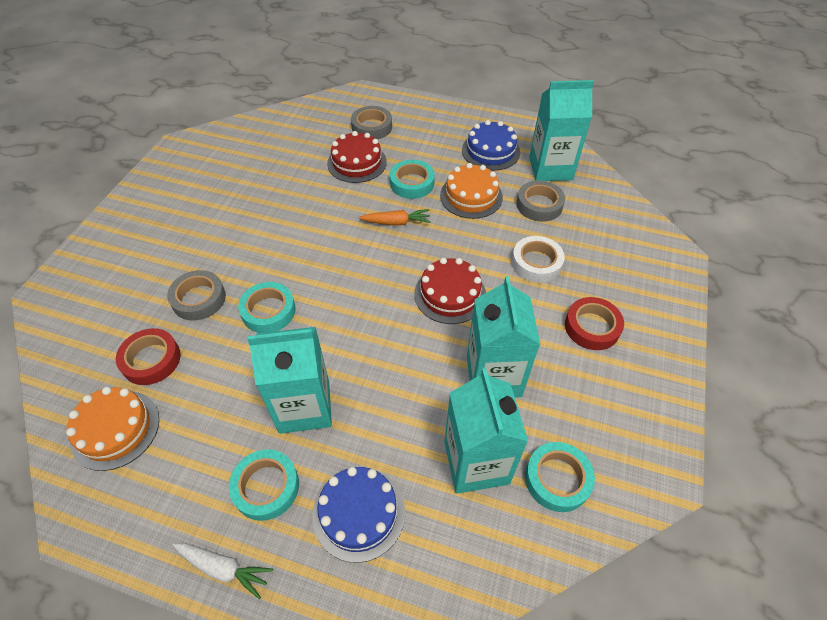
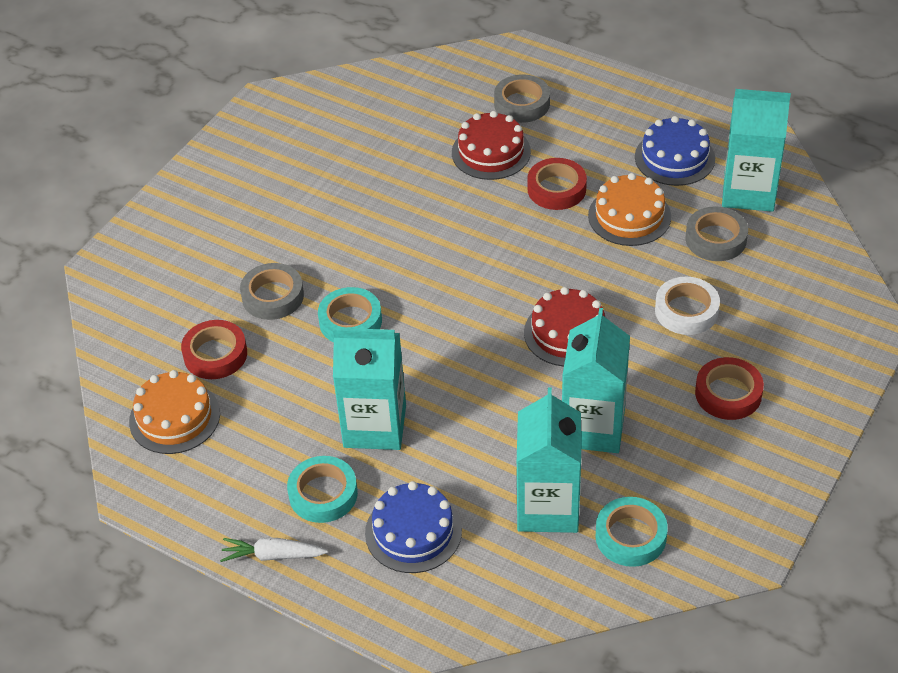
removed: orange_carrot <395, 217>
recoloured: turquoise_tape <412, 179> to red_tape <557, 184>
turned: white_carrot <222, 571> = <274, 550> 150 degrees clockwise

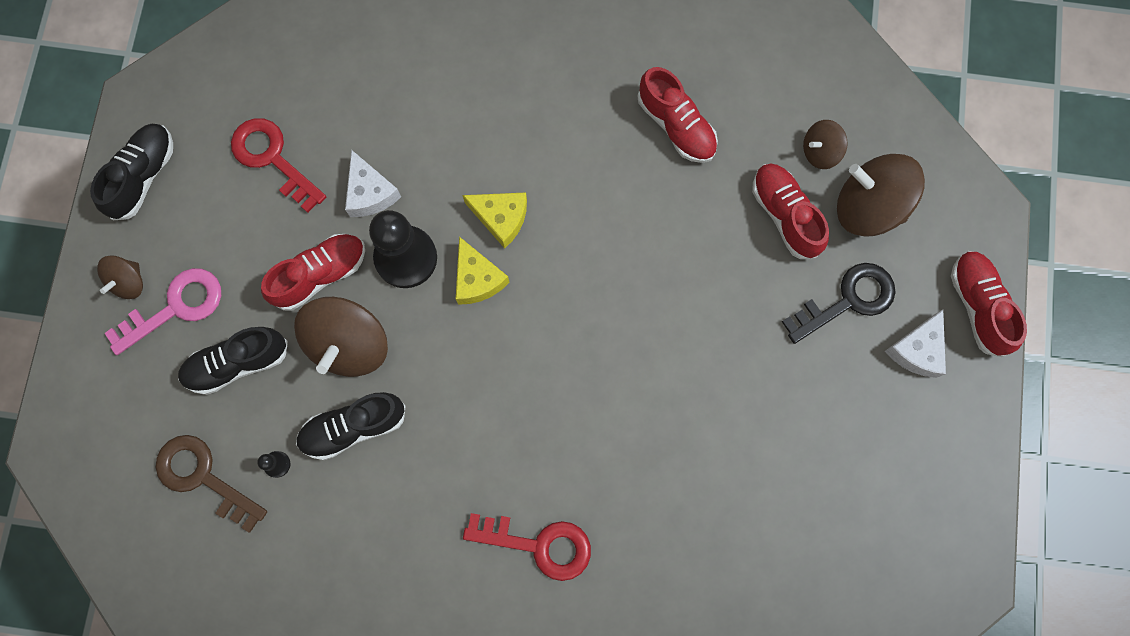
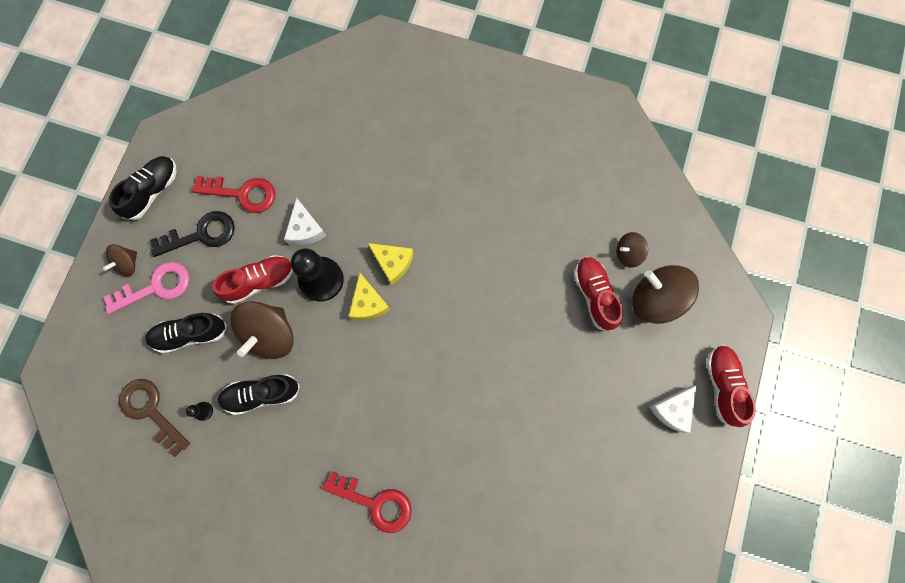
removed: red_shoe <678, 115>
moved: black_key <839, 303> to <192, 234>
turned: red_key <278, 165> = <233, 194> 135 degrees clockwise

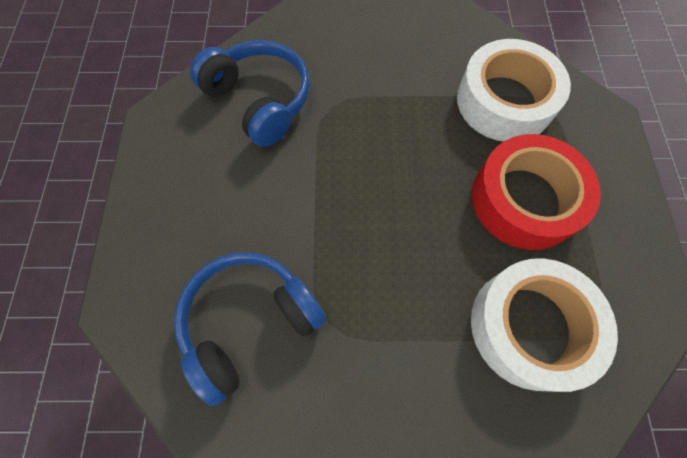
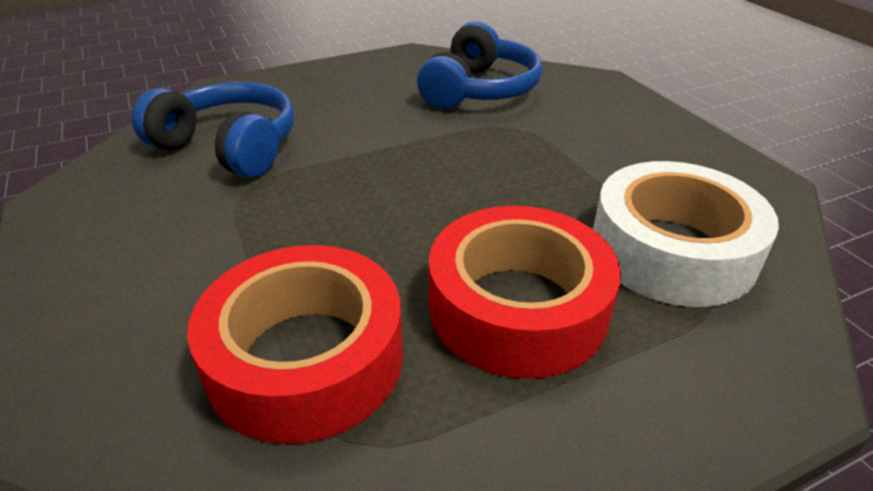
recoloured: white_tape <544, 325> to red_tape <295, 344>

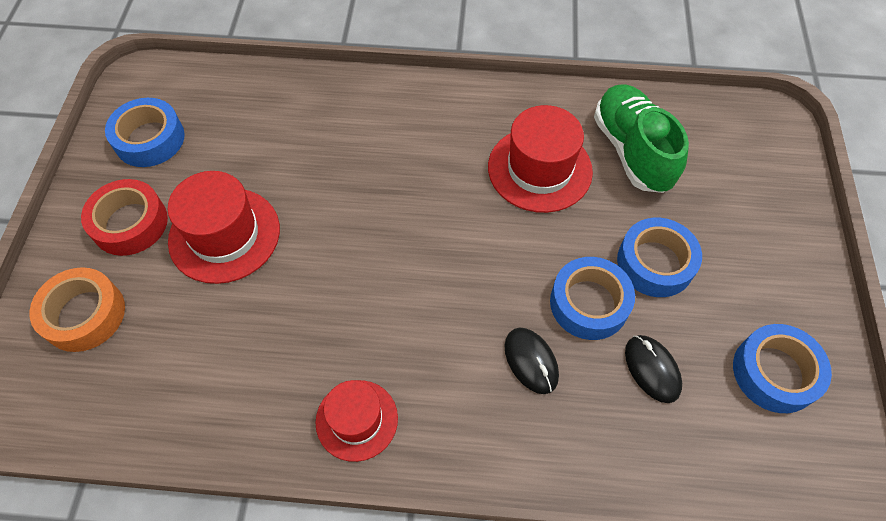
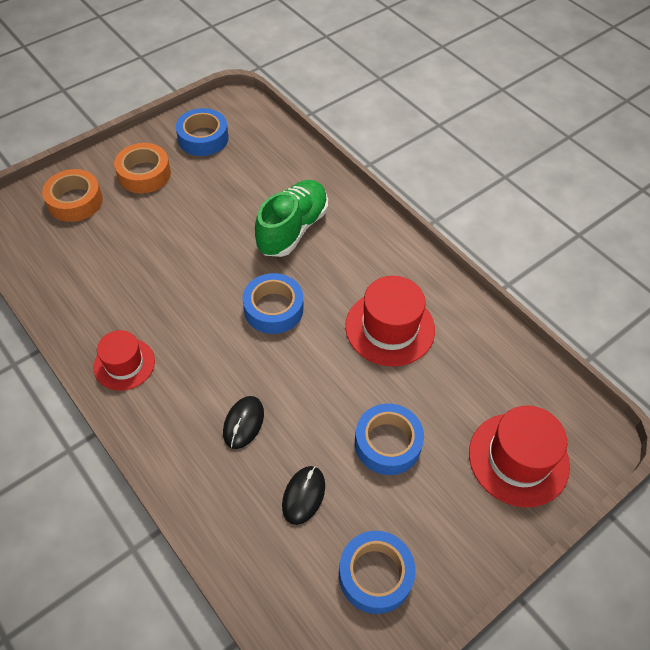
moved: red_hat <224, 227> to <519, 456>; blue_tape <592, 298> to <272, 303>; green_shoe <641, 138> to <291, 218>
recoloured: red_tape <124, 217> to orange_tape <142, 168>

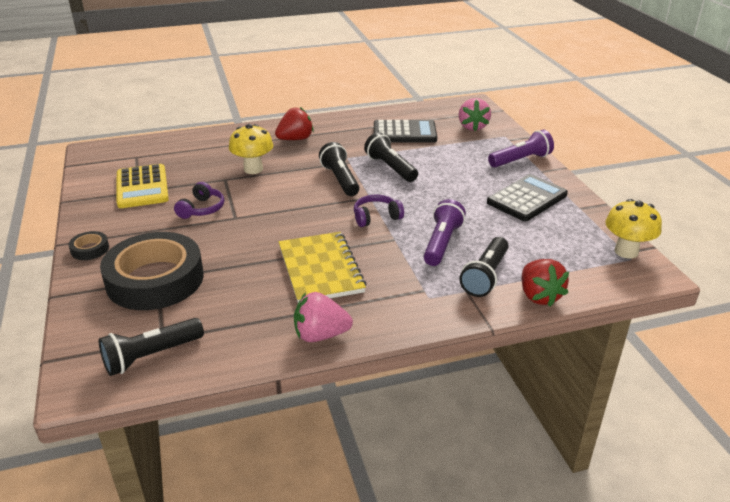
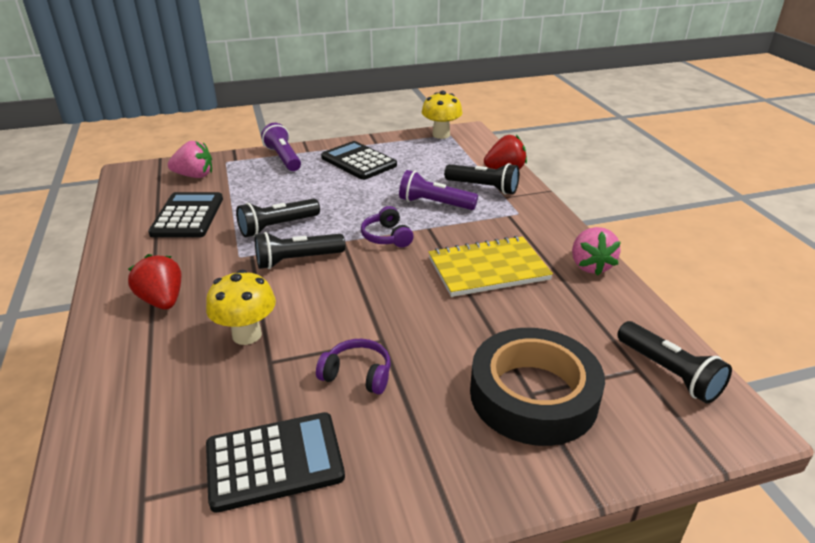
removed: black_tape <88, 245>
recoloured: yellow_calculator <143, 186> to black_calculator <275, 462>

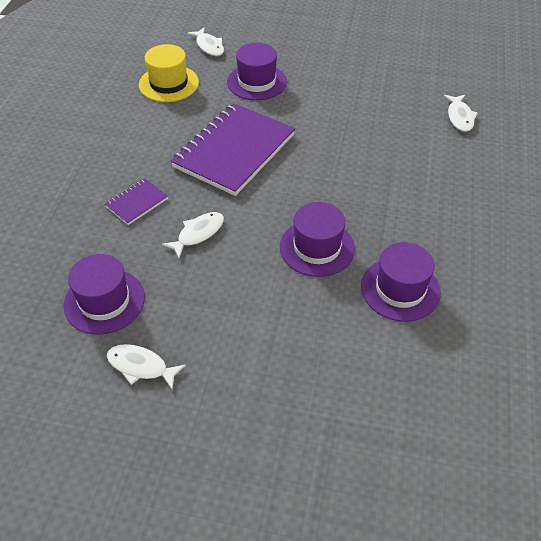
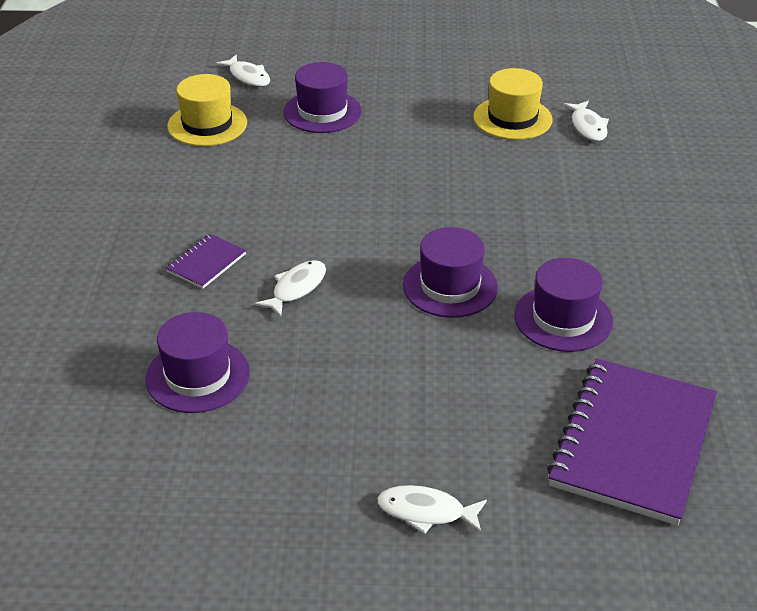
added: yellow_hat <512, 104>
moved: white_fish <146, 367> to <432, 509>; purple_notebook <233, 149> to <632, 441>

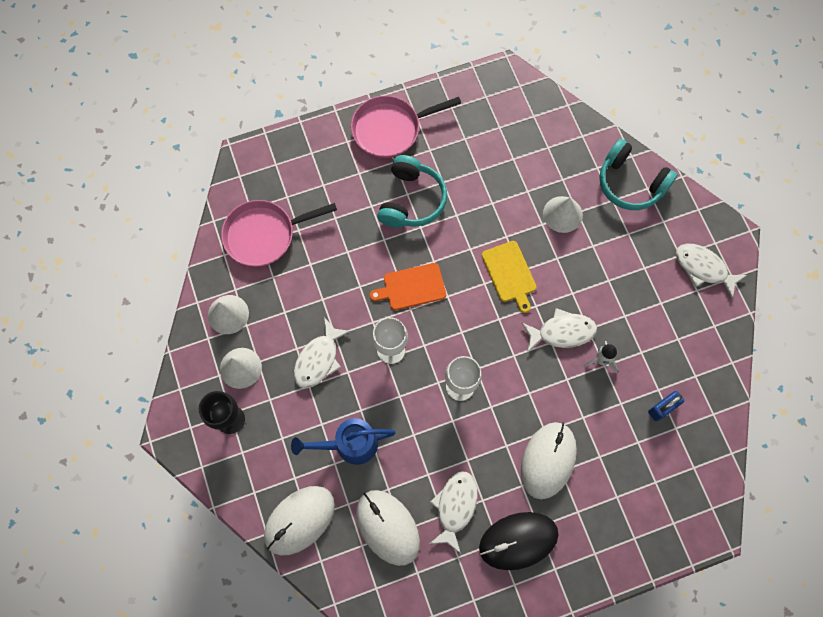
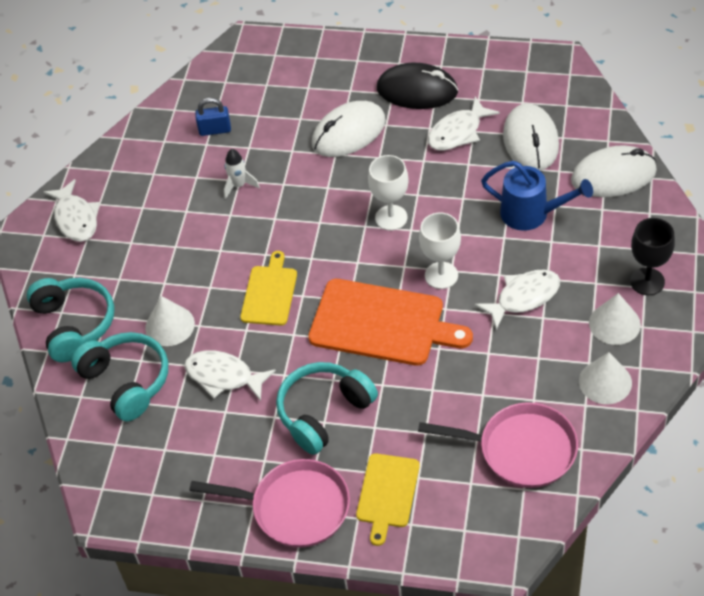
added: turquoise_headphones <119, 376>; yellow_cutting_board <388, 499>
moved: white_fish <559, 330> to <230, 375>
resized: orange_cutting_board <408, 286> = <390, 322> x1.72

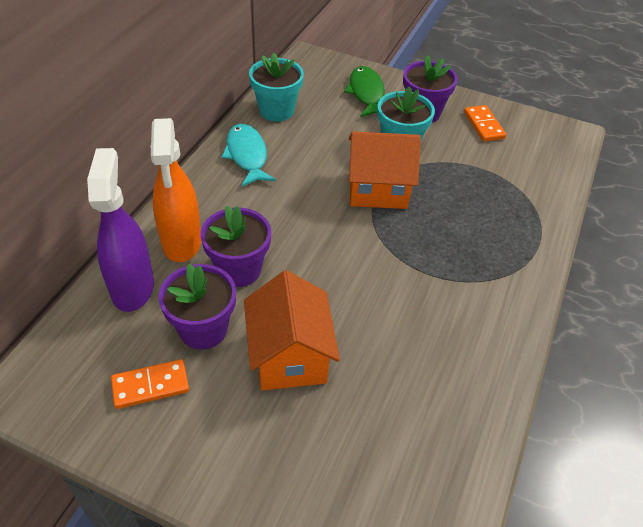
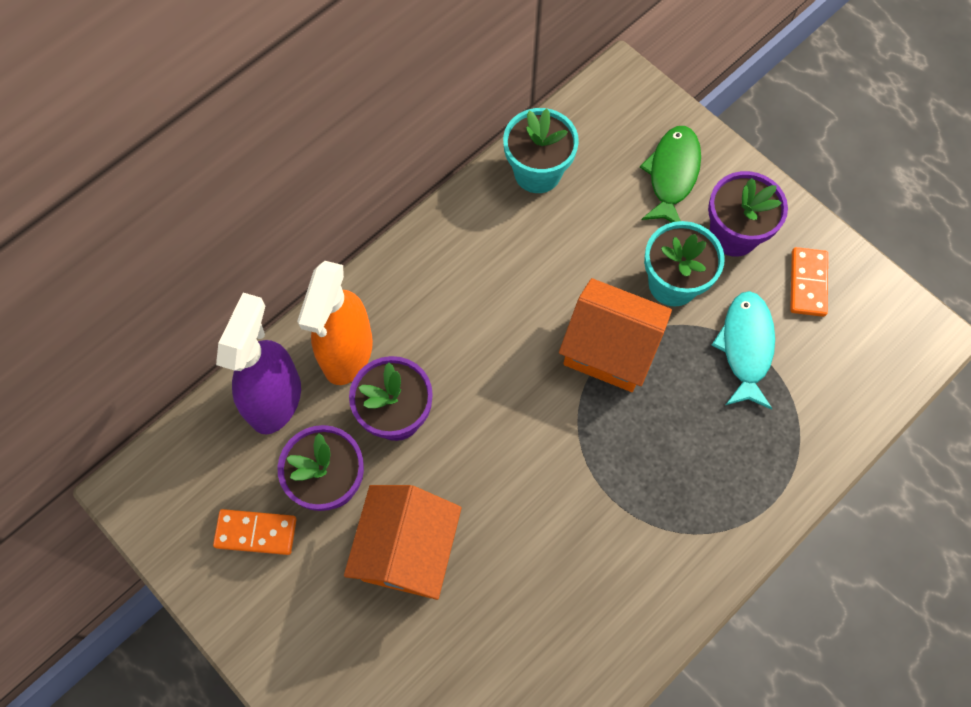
moved: turquoise_fish <248, 155> to <743, 350>

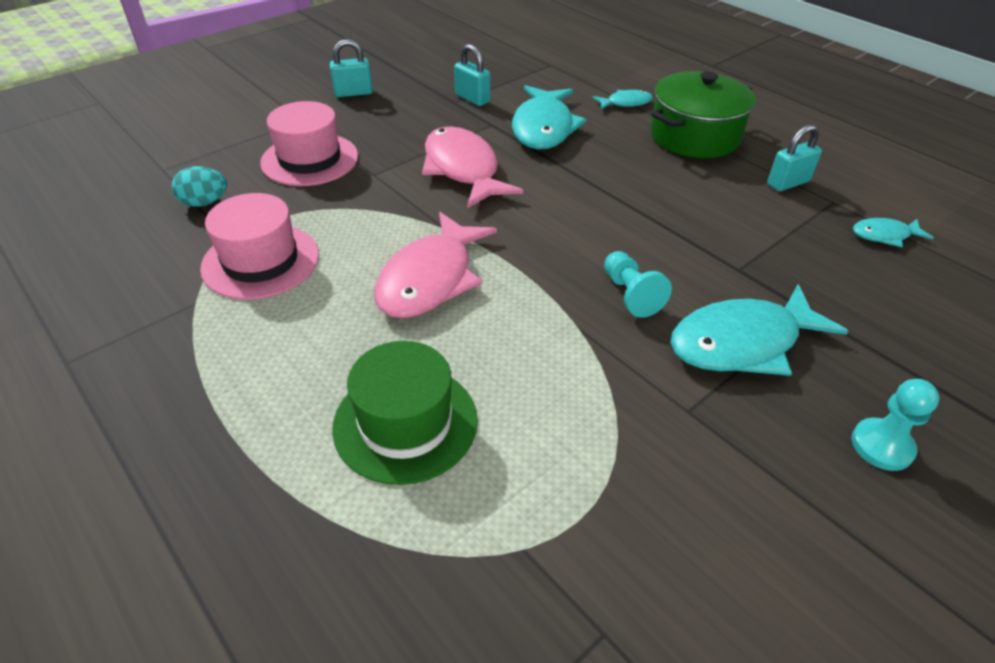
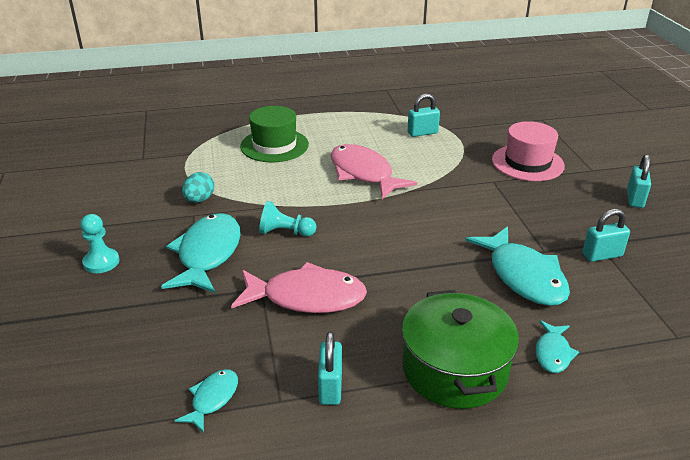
moved: turquoise_egg <199, 186> to <198, 187>; pink_fish <472, 167> to <299, 287>
replaced: pink_hat <259, 246> to turquoise_padlock <423, 115>
turned: turquoise_fish <549, 117> = <517, 266> 150 degrees counterclockwise

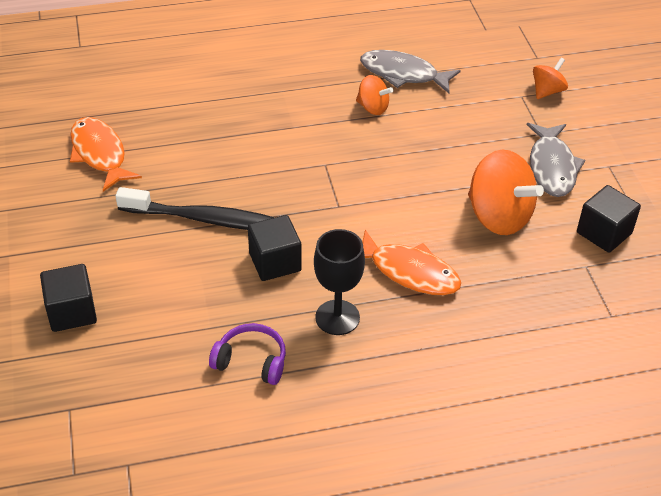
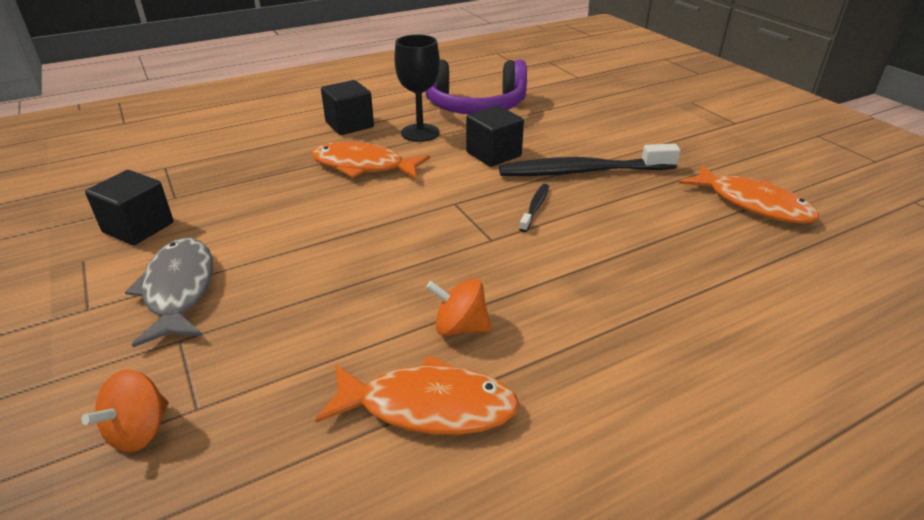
removed: orange_spinning_top <506, 192>
added: black_toothbrush <534, 208>
moved: black_cube <68, 298> to <347, 107>
recoloured: grey_fish <410, 71> to orange_fish <417, 395>
resized: purple_headphones <247, 354> = <476, 86> x1.84

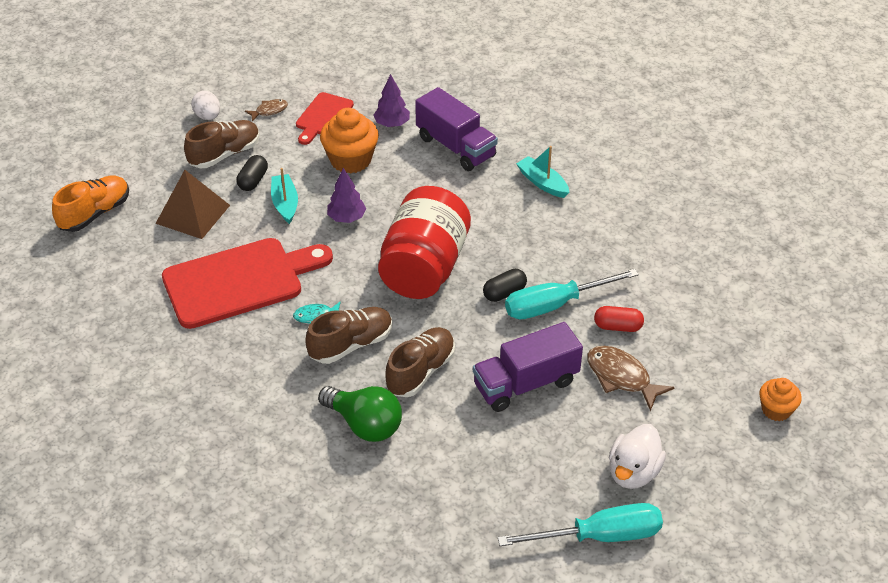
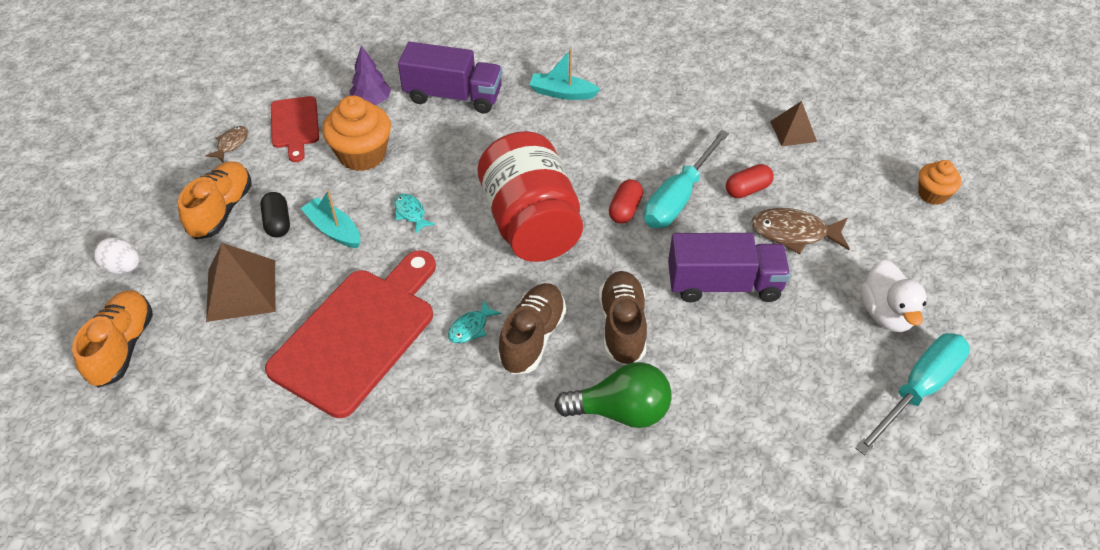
added: brown_pyramid <793, 123>
moved: white_egg <205, 105> to <116, 255>
replaced: purple_tree <346, 195> to turquoise_fish <414, 214>
recoloured: brown_shoe <222, 144> to orange_shoe <215, 200>; black_capsule <505, 285> to red_capsule <626, 201>
turned: purple_truck <528, 367> = <729, 268> 120 degrees counterclockwise

